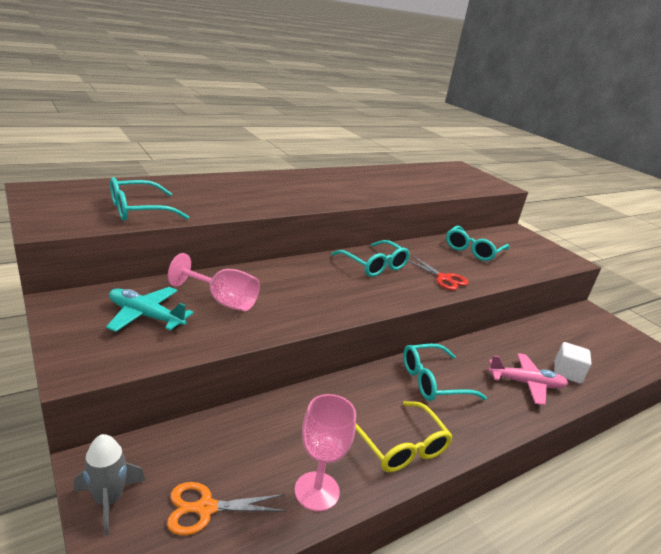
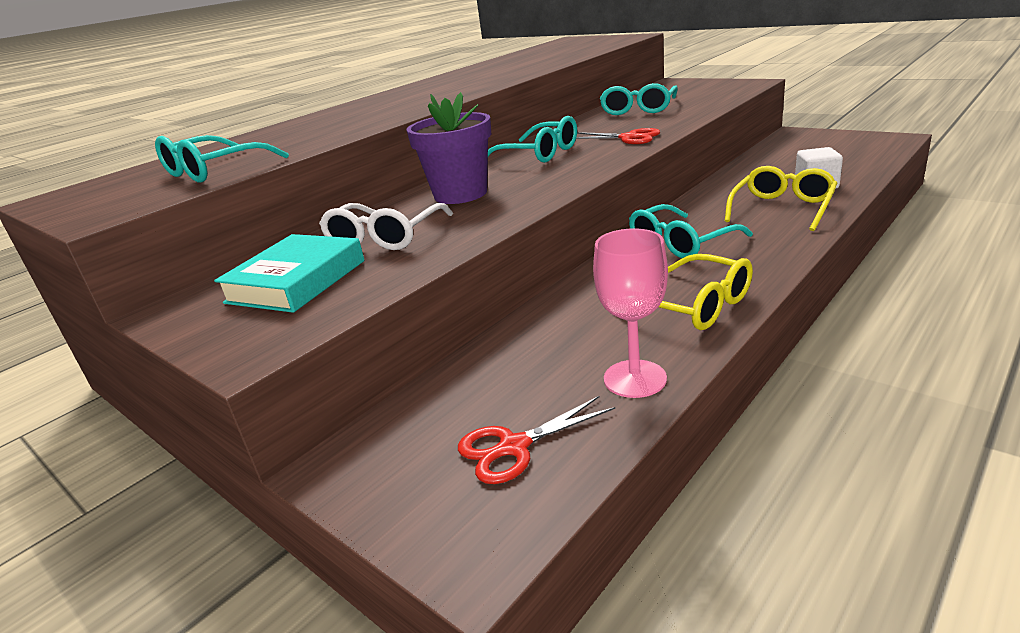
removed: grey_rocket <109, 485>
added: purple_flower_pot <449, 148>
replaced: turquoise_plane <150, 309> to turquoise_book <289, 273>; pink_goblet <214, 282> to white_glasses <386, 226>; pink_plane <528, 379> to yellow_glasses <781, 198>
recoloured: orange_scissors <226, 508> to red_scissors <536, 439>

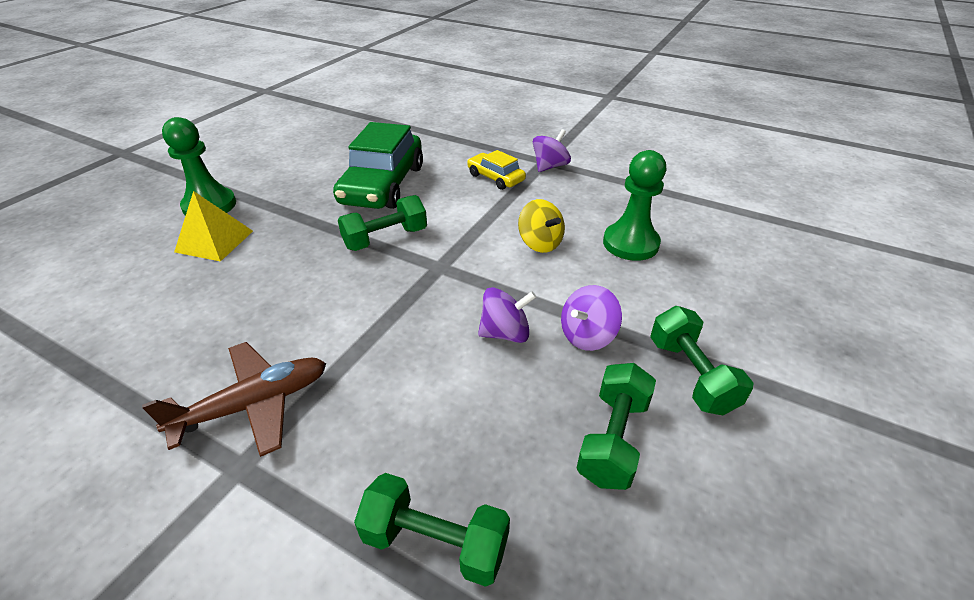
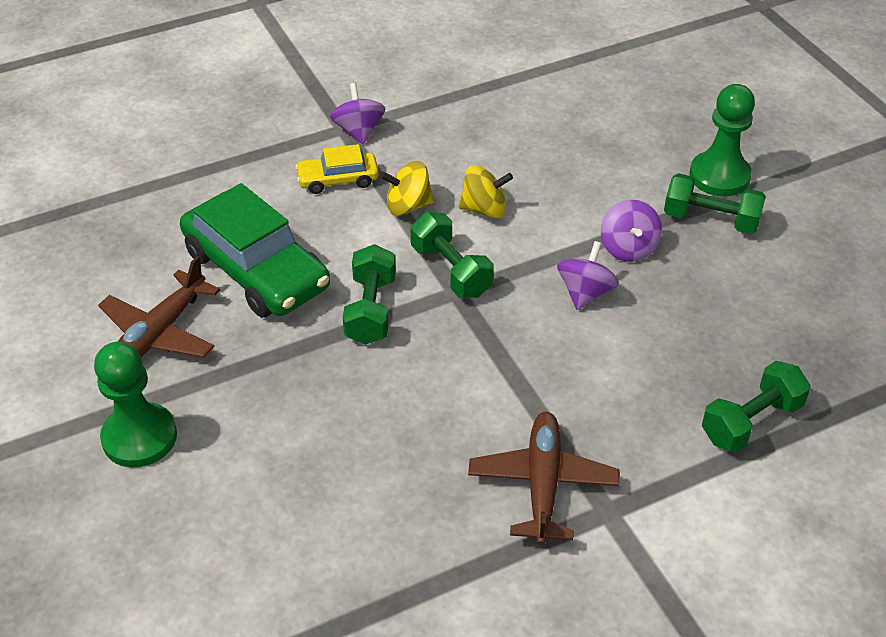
removed: yellow_pyramid <213, 226>
added: brown_plane <159, 307>; yellow_spinning_top <407, 188>
moved: green_dumbbell <616, 426> to <452, 255>; green_pawn <634, 205> to <722, 140>

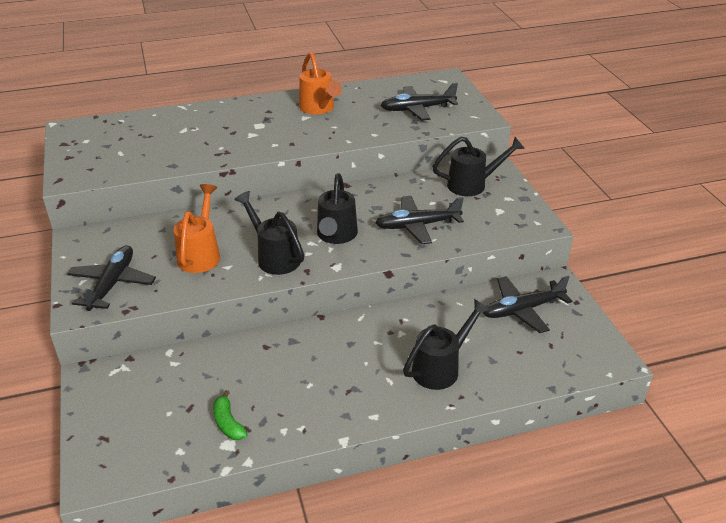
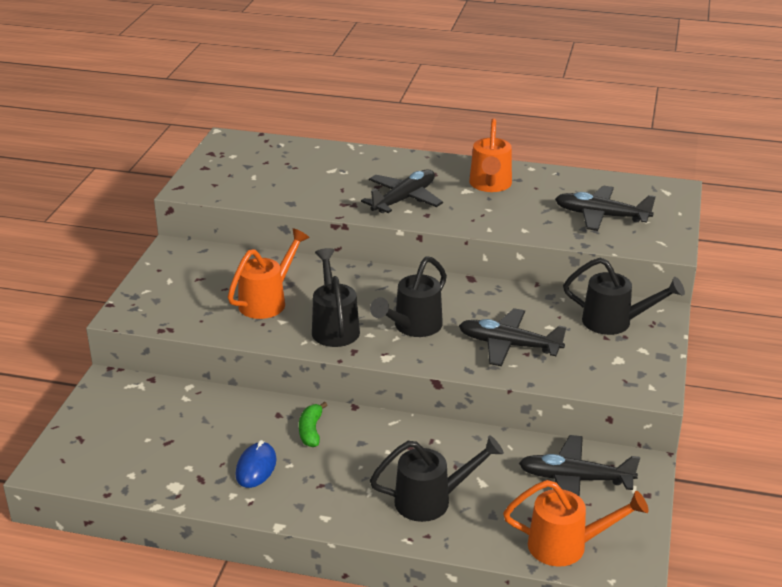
added: blue_mouse <256, 464>; orange_watering_can <576, 523>
moved: black_plane <111, 278> to <402, 191>; green_banana <230, 415> to <313, 424>

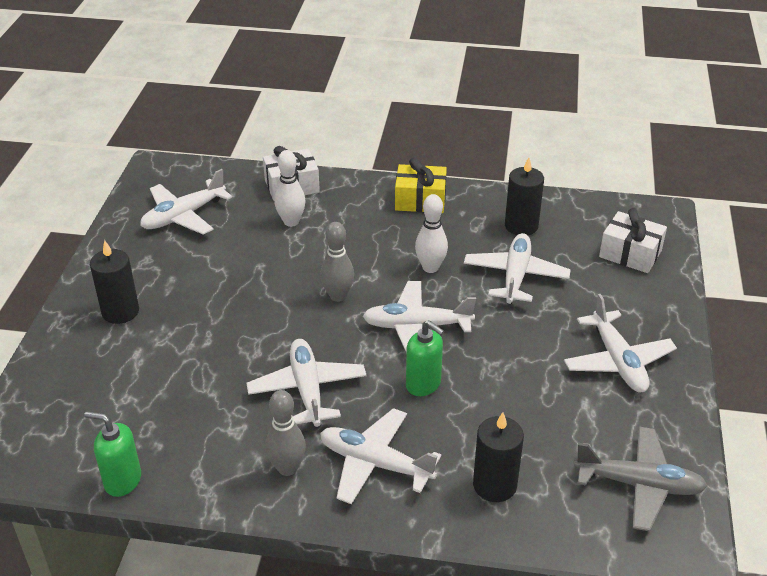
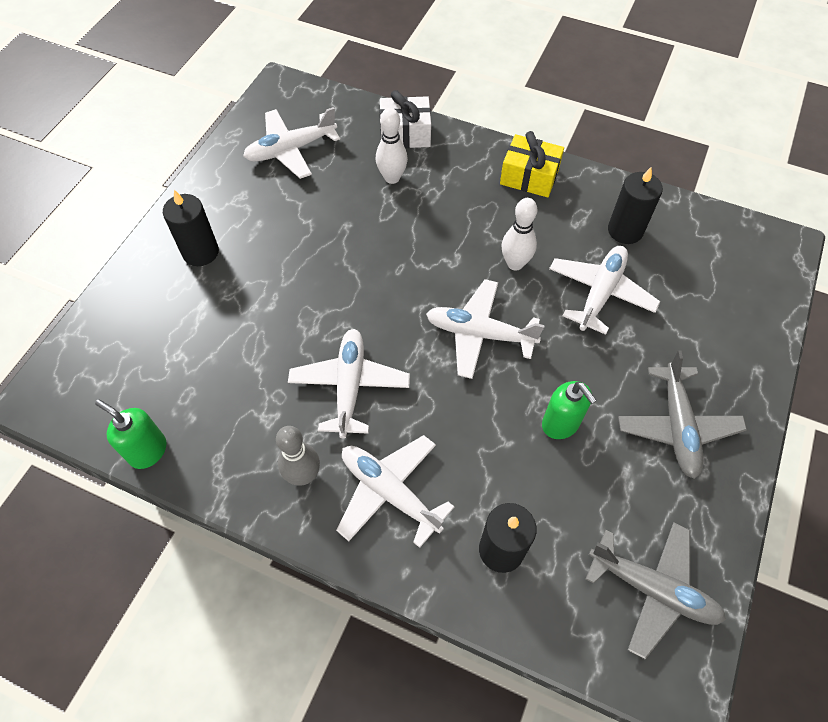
removed: grey_bowling_pin <337, 262>; white_gift <633, 240>
moved: green_soap_dispenser <425, 358> to <569, 410>
recoloured: white_plane <620, 343> to grey_plane <682, 414>

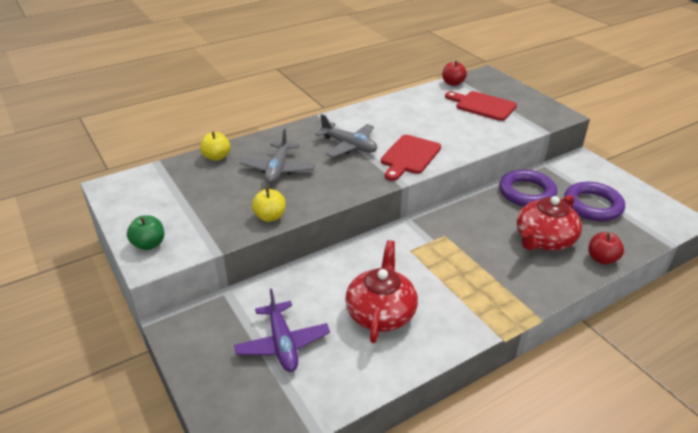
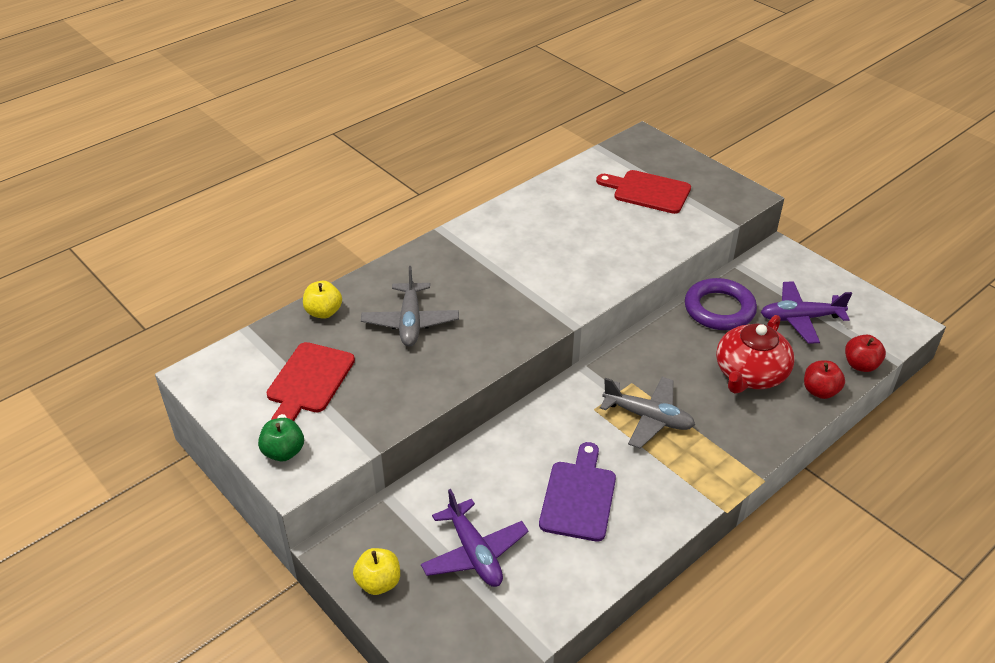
moved: yellow_apple <269, 204> to <376, 571>; grey_plane <346, 136> to <647, 412>; red_cutting_board <411, 158> to <310, 381>; red_apple <454, 73> to <865, 353>
replaced: red_teapot <381, 291> to purple_cutting_board <577, 492>; purple_ring <594, 201> to purple_plane <806, 312>

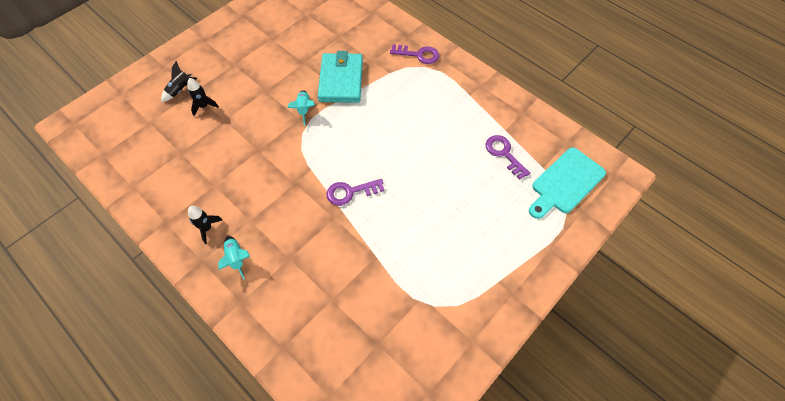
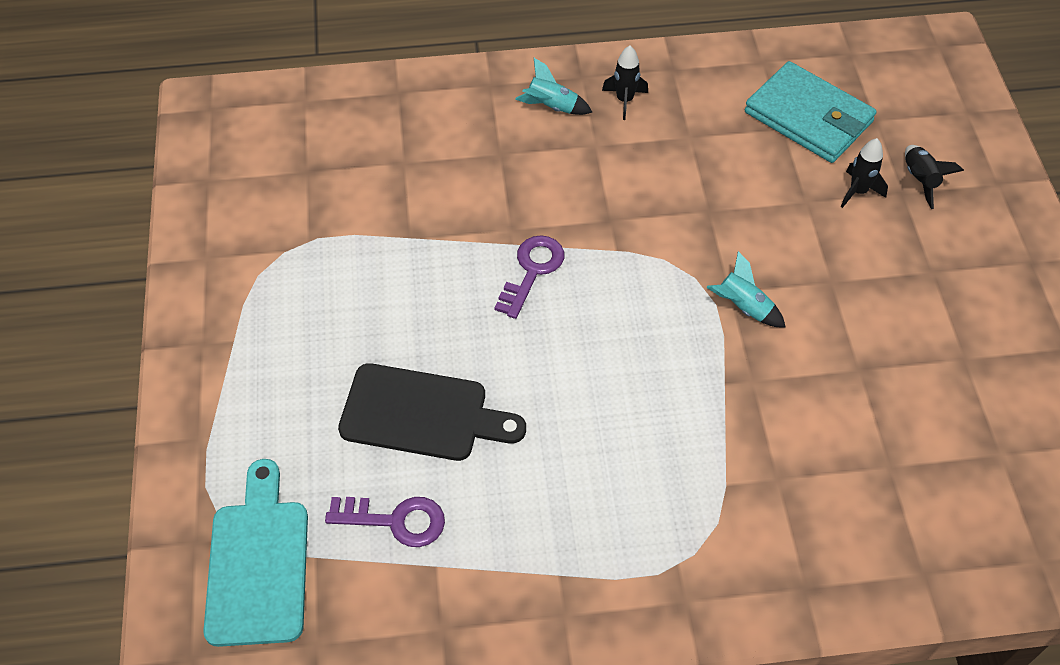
removed: purple_key <414, 54>
added: black_cutting_board <432, 412>
moved: turquoise_wallet <340, 77> to <811, 112>

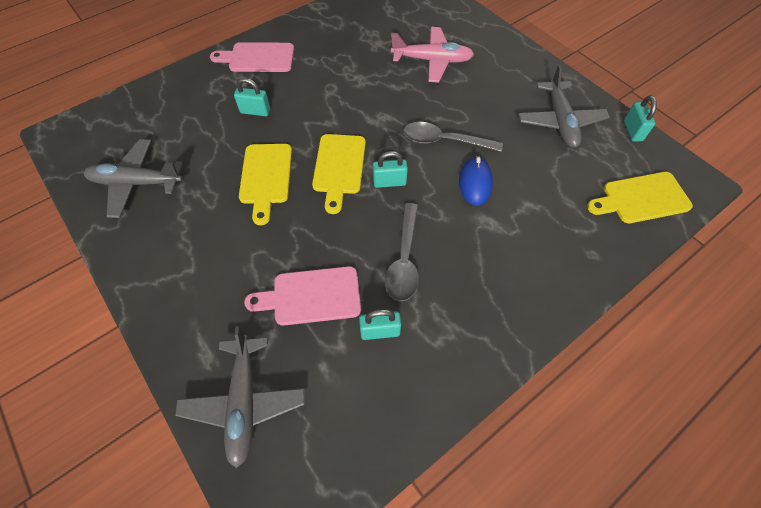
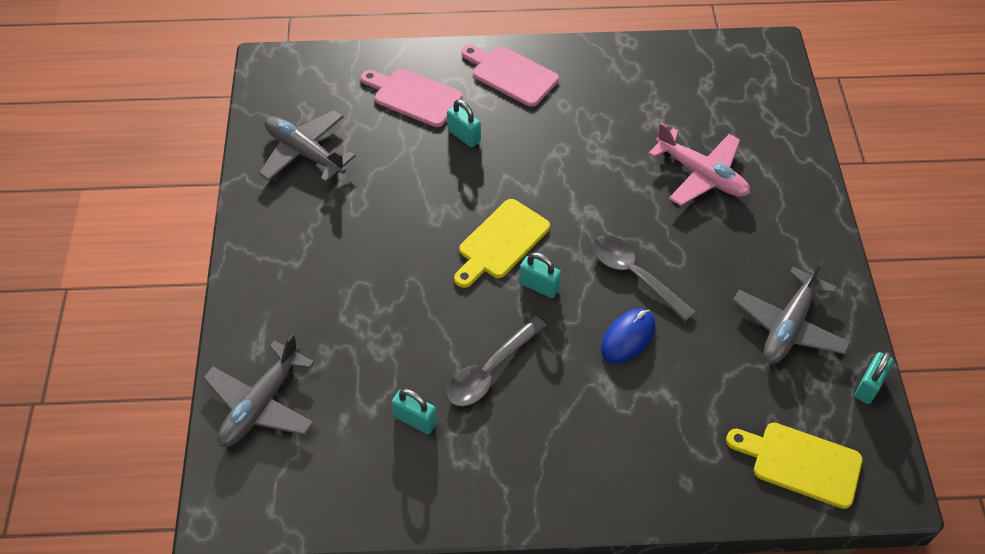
removed: yellow_cutting_board <265, 184>
moved: pink_cutting_board <302, 296> to <412, 97>

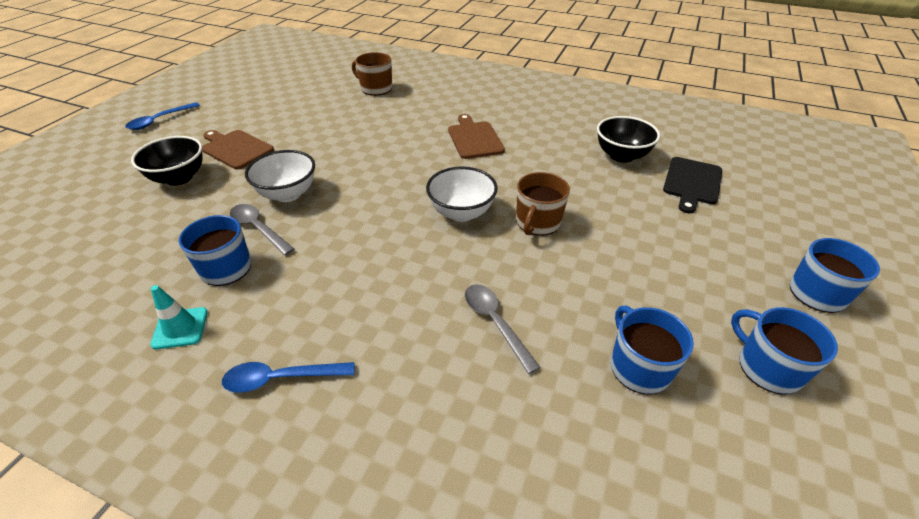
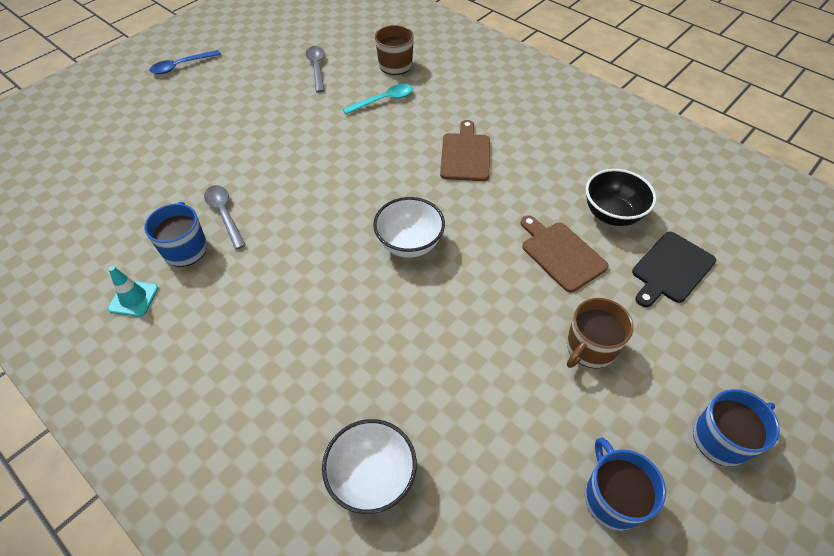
removed: black_bowl <167, 161>; blue_spoon <288, 377>; blue_mug <652, 350>
added: turquoise_spoon <378, 99>
moved: brown_cutting_board <238, 149> to <565, 253>; white_bowl <280, 176> to <369, 466>; grey_spoon <503, 329> to <315, 69>; brown_mug <543, 204> to <600, 333>

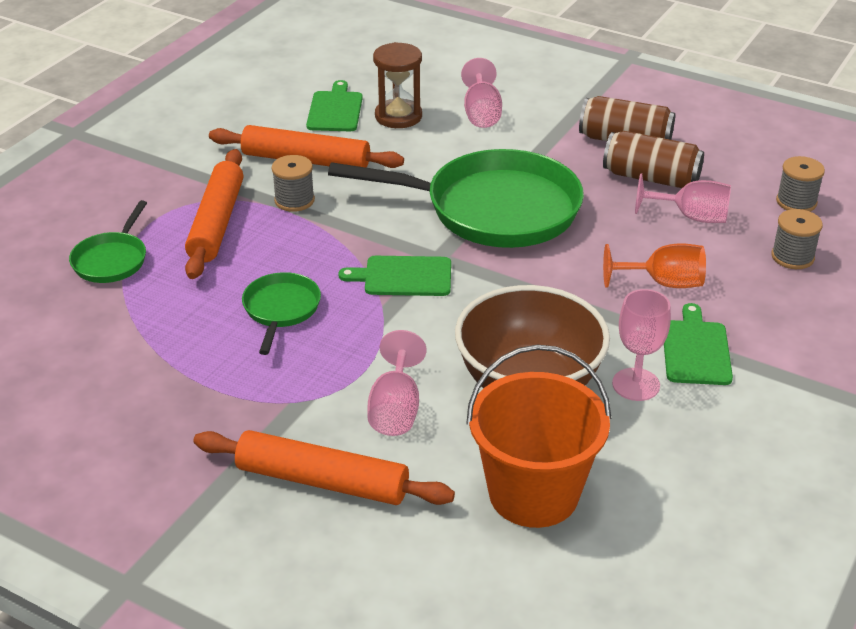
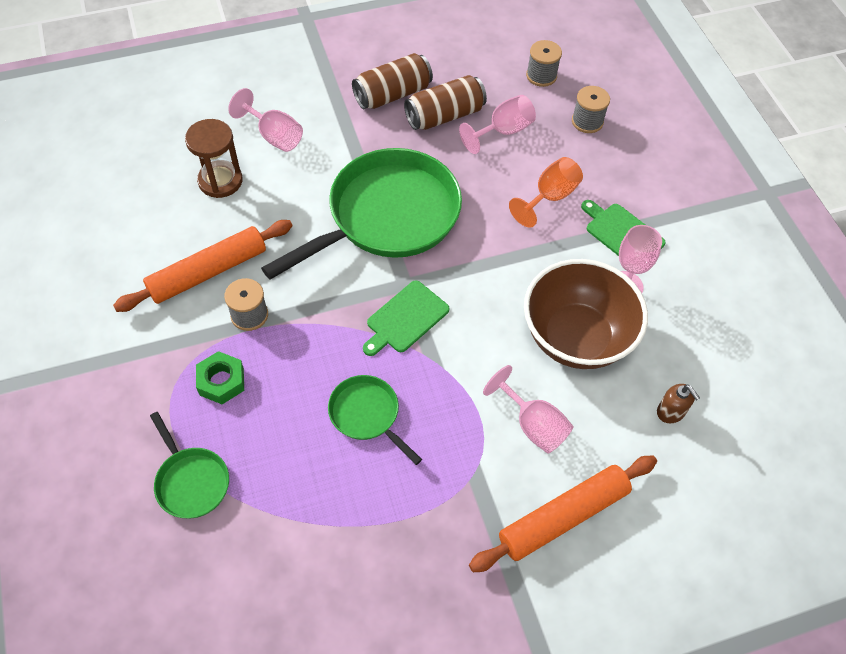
removed: green_cutting_board <334, 105>
replaced: orange_rolling_pin <214, 214> to green_nut <220, 377>; orange_bucket <539, 436> to brown_soap_dispenser <678, 403>

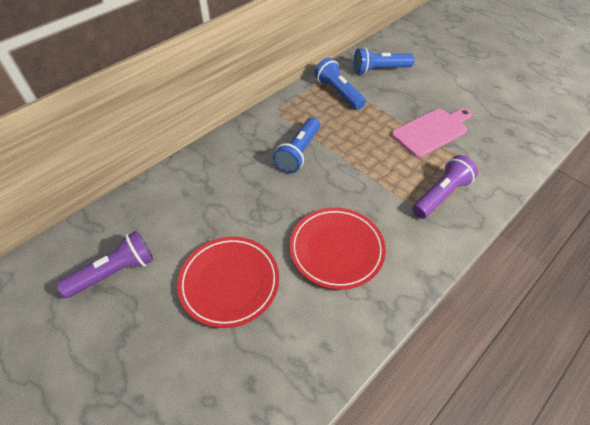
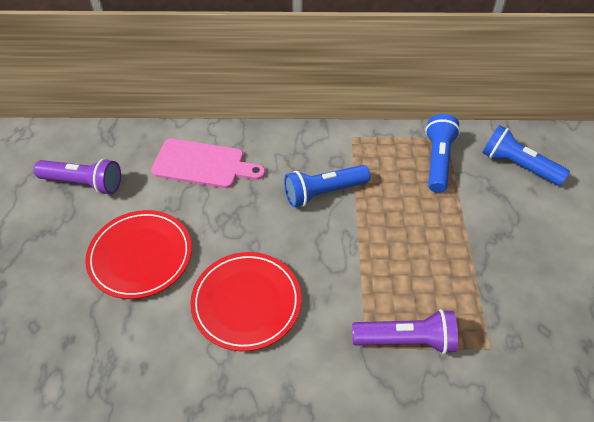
moved: pink_cutting_board <431, 132> to <208, 163>

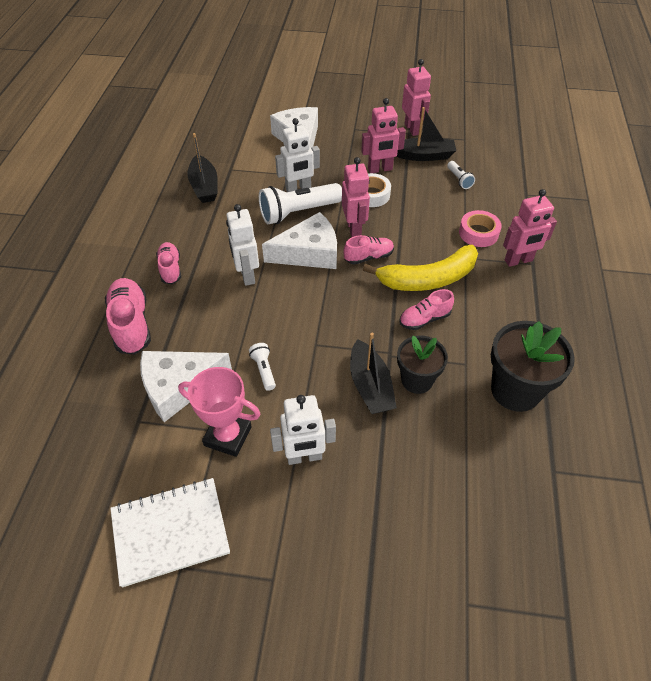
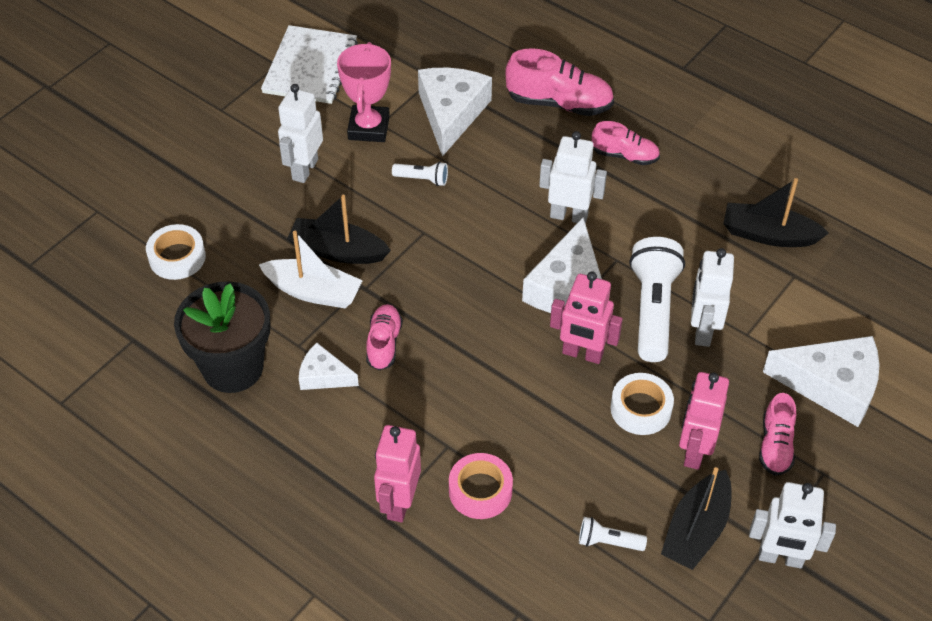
removed: yellow_banana <420, 268>
added: white_tape <176, 252>; white_cheese <329, 366>
moved: pink_shoe <368, 250> to <777, 434>
replaced: black_flower_pot <422, 364> to white_boat <311, 269>
recoloured: pink_robot <416, 97> to white_robot <792, 525>
turned: pink_trophy <219, 412> = <364, 92> 45 degrees counterclockwise

